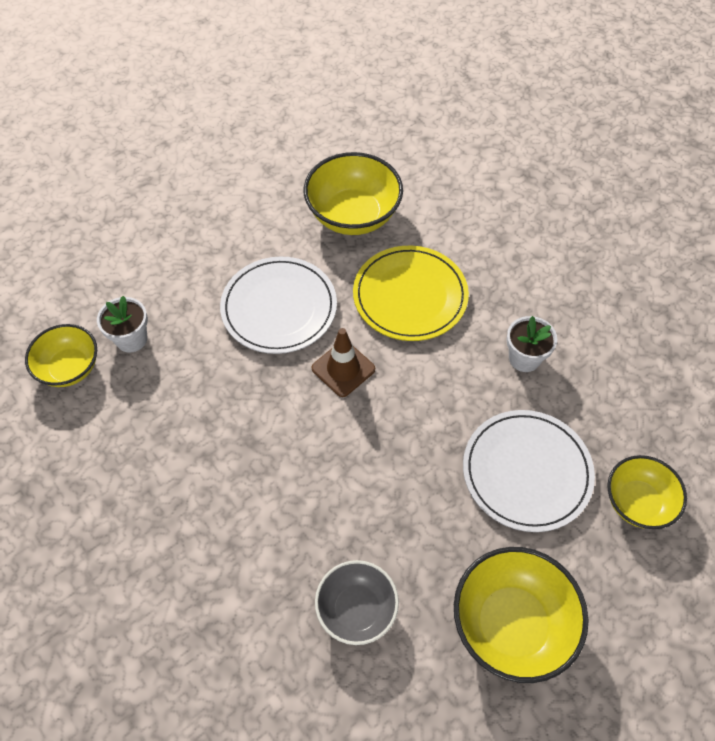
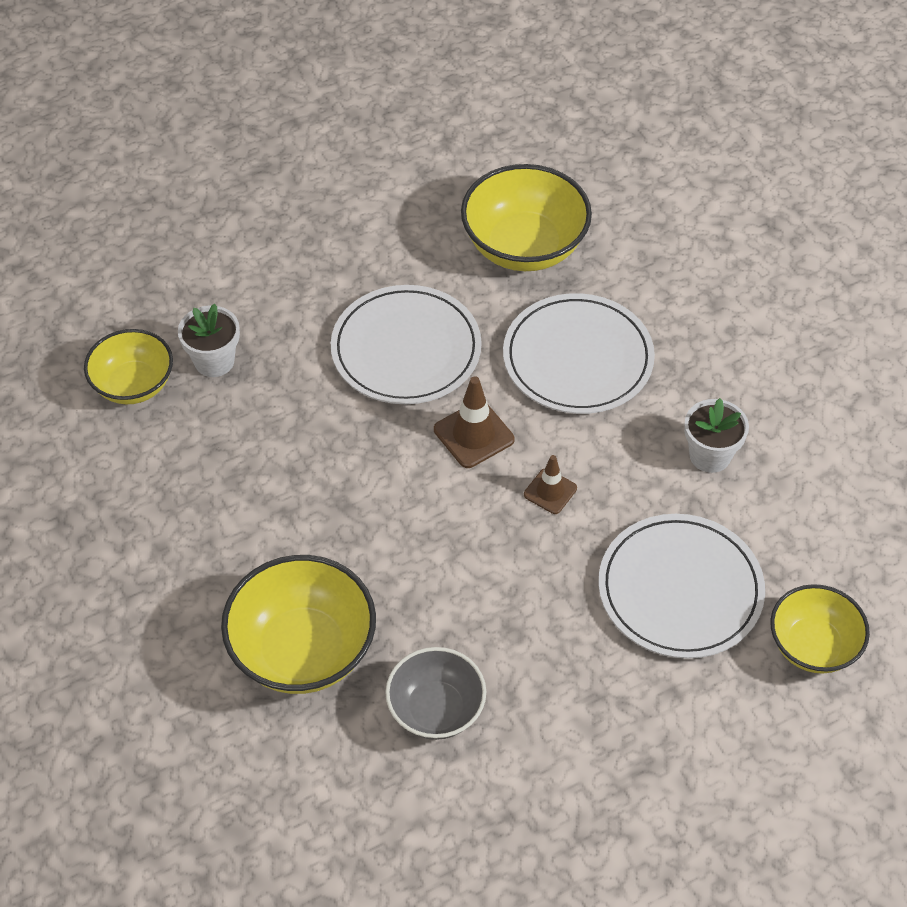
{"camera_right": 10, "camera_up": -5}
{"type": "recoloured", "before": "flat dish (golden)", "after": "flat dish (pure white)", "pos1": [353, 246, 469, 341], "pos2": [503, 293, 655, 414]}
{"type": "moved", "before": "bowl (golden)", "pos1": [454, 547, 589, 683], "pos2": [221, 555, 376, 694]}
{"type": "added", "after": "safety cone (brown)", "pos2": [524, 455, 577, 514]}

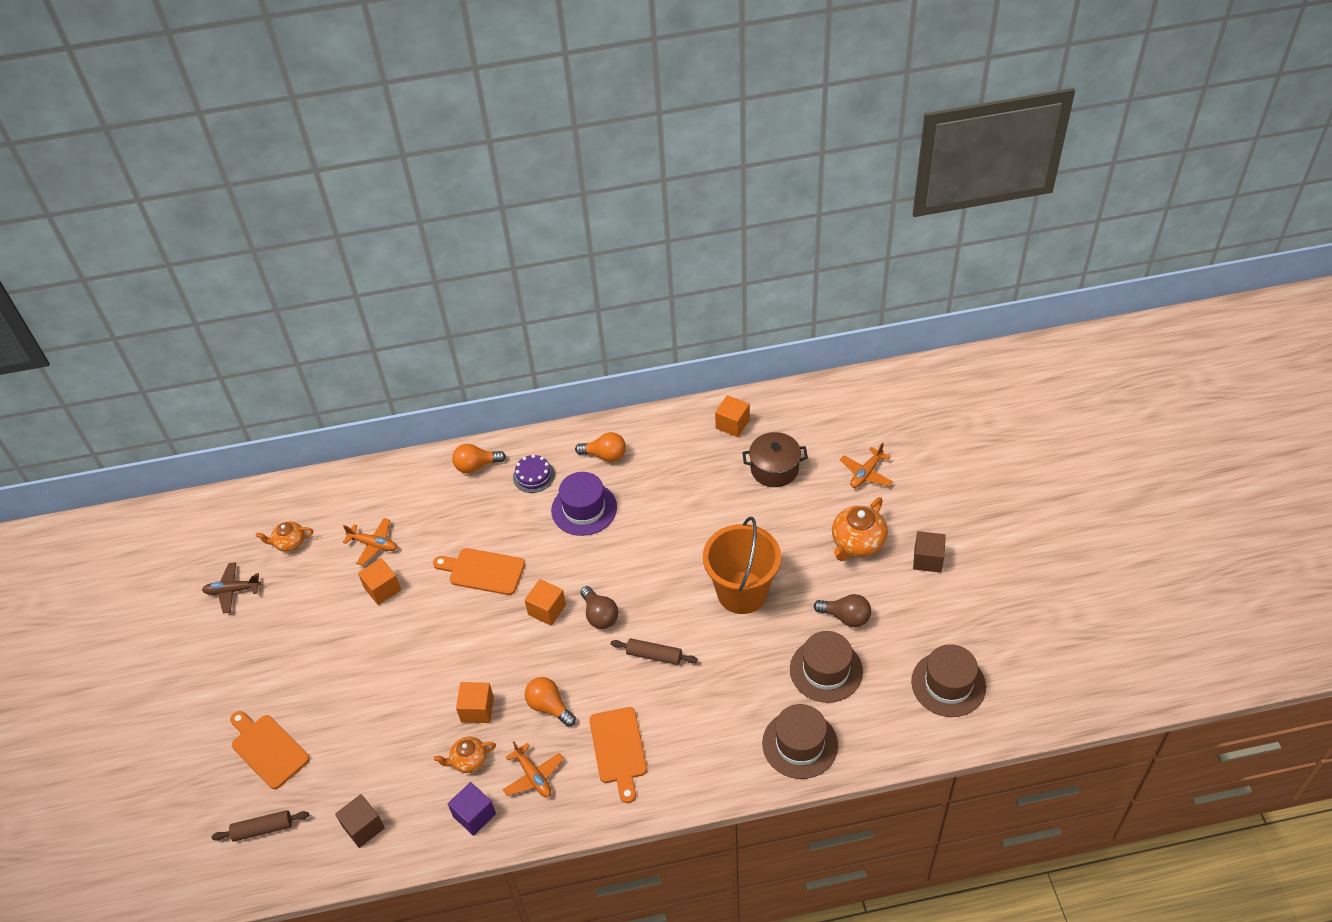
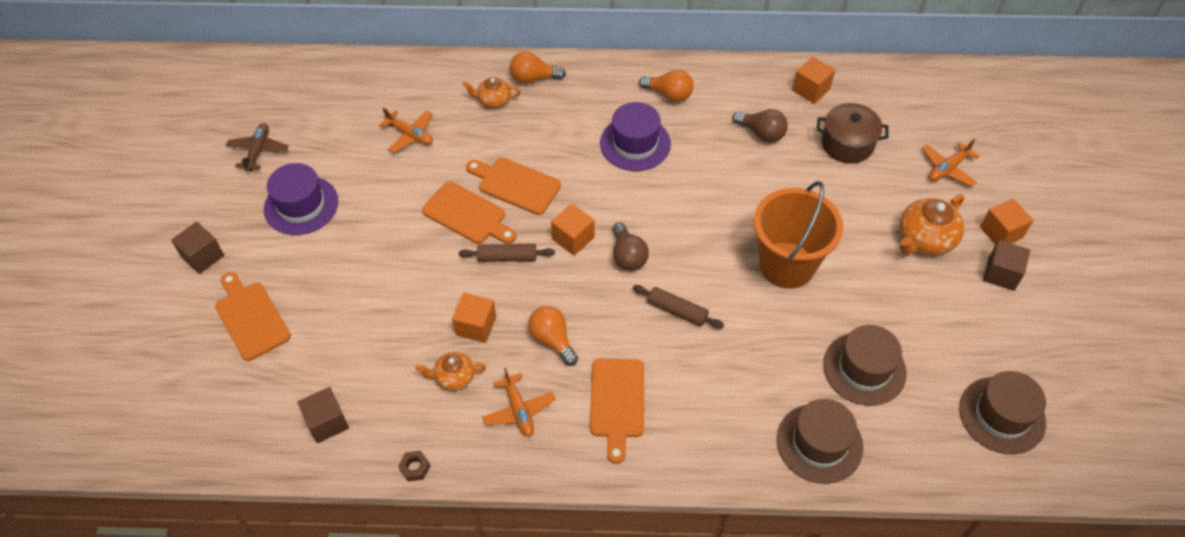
{"camera_right": 10, "camera_up": 5}
{"type": "turned", "before": "aeroplane (brown)", "pos1": [202, 562, 261, 613], "pos2": [226, 123, 289, 172], "turn": 90}
{"type": "moved", "before": "rolling pin (brown)", "pos1": [212, 810, 309, 842], "pos2": [459, 244, 555, 262]}
{"type": "moved", "before": "tea pot (orange-coloured)", "pos1": [256, 521, 313, 552], "pos2": [463, 77, 521, 108]}
{"type": "moved", "before": "cube (orange-coloured)", "pos1": [358, 558, 401, 605], "pos2": [980, 198, 1033, 245]}
{"type": "removed", "before": "cube (purple)", "pos1": [448, 782, 496, 836]}
{"type": "removed", "before": "gateau (purple)", "pos1": [513, 454, 555, 493]}
{"type": "moved", "before": "light bulb (brown)", "pos1": [814, 594, 871, 627], "pos2": [732, 109, 788, 143]}
{"type": "added", "after": "cube (brown)", "pos2": [171, 221, 224, 274]}
{"type": "added", "after": "tall hat (purple)", "pos2": [264, 163, 338, 235]}
{"type": "added", "after": "hex nut (brown)", "pos2": [398, 450, 430, 482]}
{"type": "added", "after": "cutting board (orange-coloured)", "pos2": [422, 182, 516, 244]}

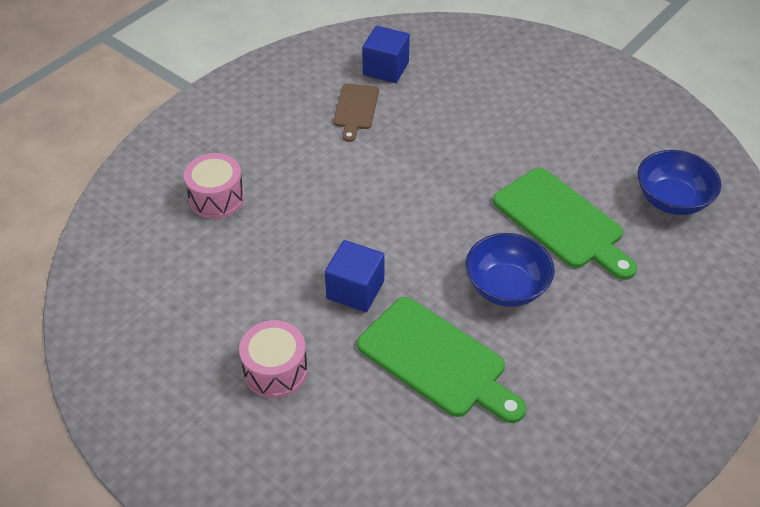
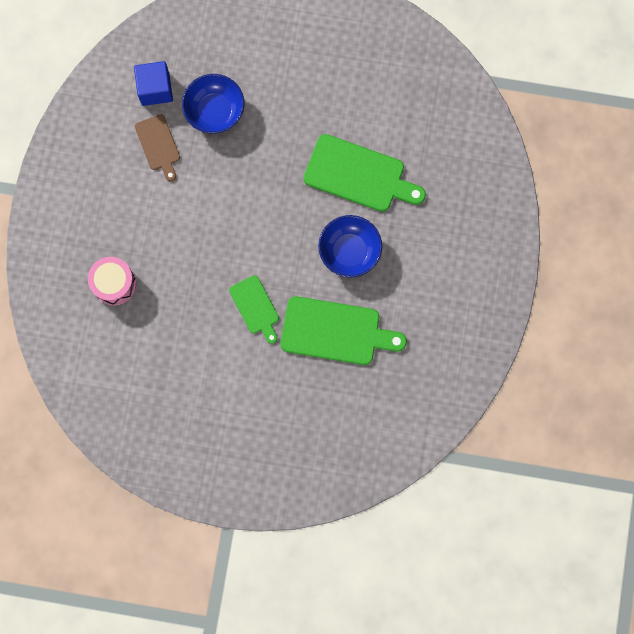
{"camera_right": -30, "camera_up": 30}
{"type": "removed", "before": "toy drum (pink)", "pos1": [239, 320, 308, 398]}
{"type": "replaced", "before": "cube (blue)", "after": "cutting board (emerald)", "pos1": [325, 240, 384, 312], "pos2": [229, 275, 279, 344]}
{"type": "moved", "before": "bowl (blue)", "pos1": [638, 150, 721, 215], "pos2": [182, 74, 244, 134]}

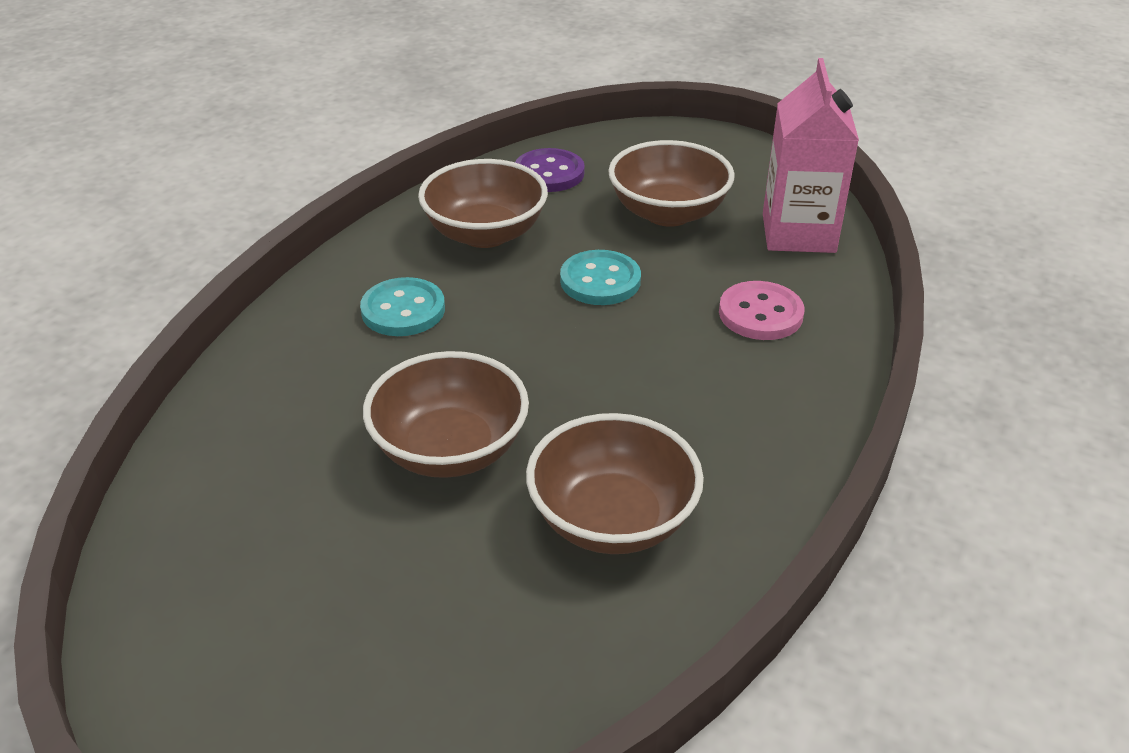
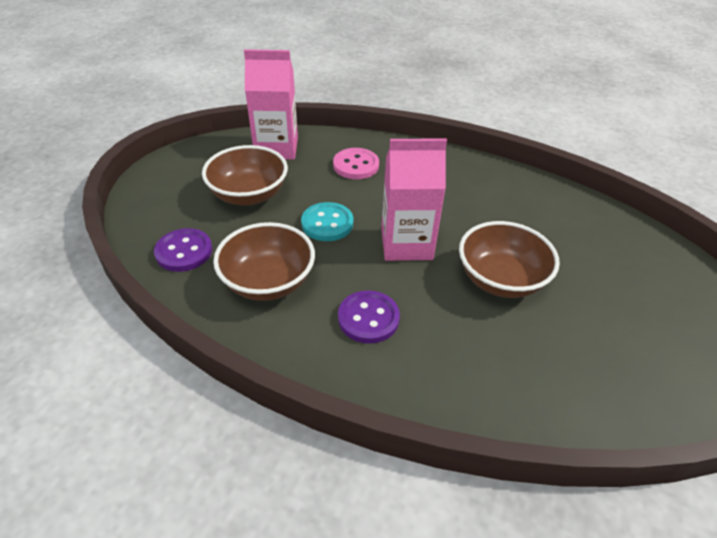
{"camera_right": -95, "camera_up": 5}
{"type": "recoloured", "before": "button (turquoise)", "after": "button (purple)", "pos1": [360, 277, 445, 336], "pos2": [338, 290, 400, 344]}
{"type": "removed", "before": "bowl (brown)", "pos1": [526, 413, 704, 554]}
{"type": "added", "after": "carton (pink)", "pos2": [381, 139, 447, 261]}

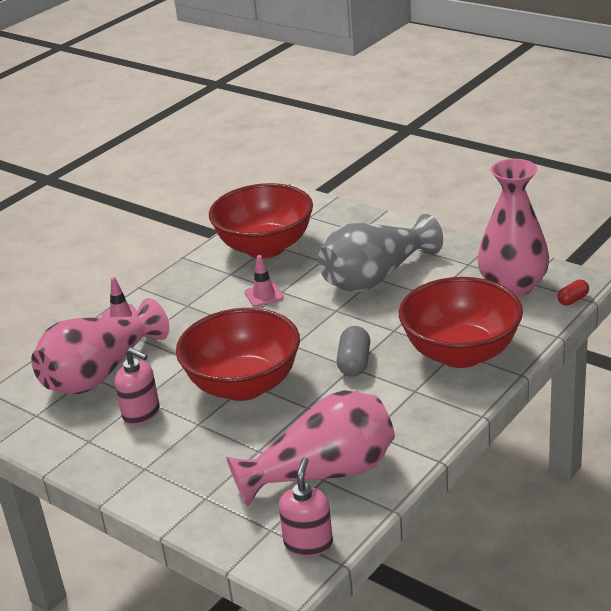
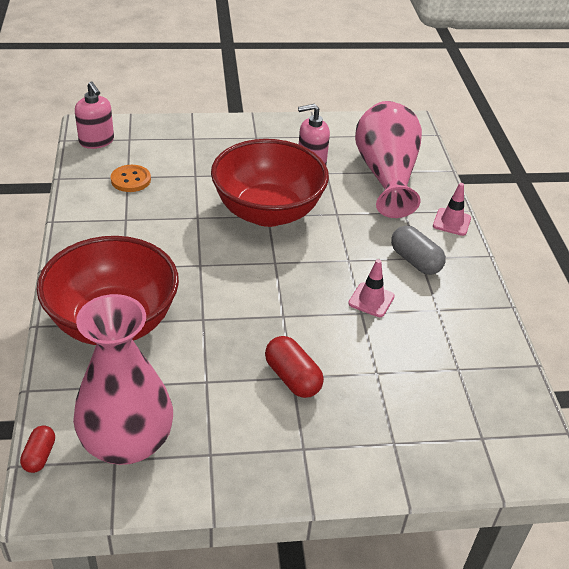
{"camera_right": 130, "camera_up": 10}
{"type": "removed", "before": "bowl (scarlet)", "pos1": [209, 183, 313, 258]}
{"type": "replaced", "before": "vase (pink)", "after": "button (orange-coloured)", "pos1": [227, 390, 395, 507], "pos2": [111, 165, 151, 192]}
{"type": "replaced", "before": "vase (gray)", "after": "pill (scarlet)", "pos1": [318, 214, 443, 292], "pos2": [265, 336, 324, 398]}
{"type": "moved", "before": "pill (gray)", "pos1": [337, 326, 370, 377], "pos2": [391, 225, 446, 275]}

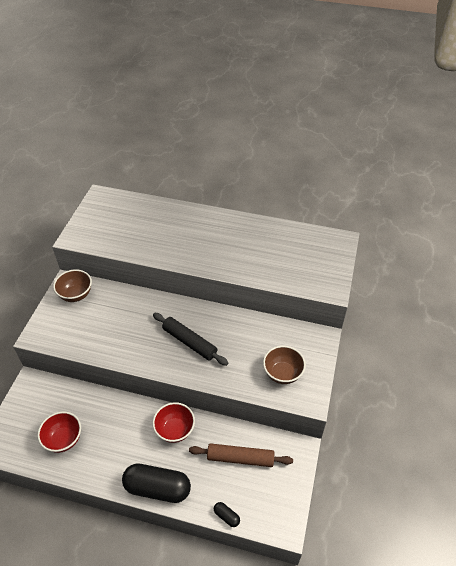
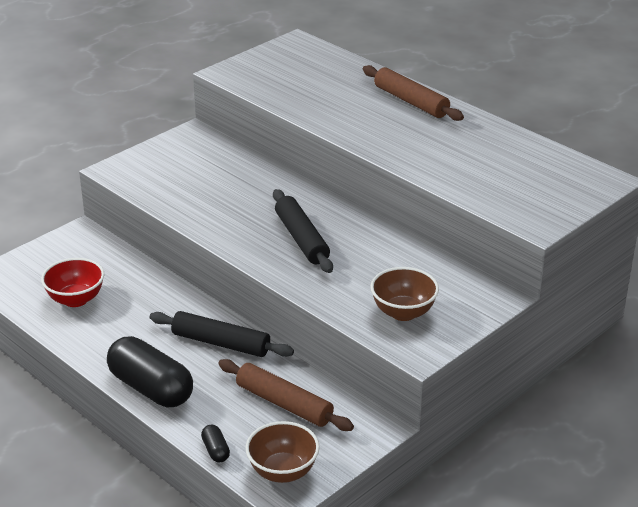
{"camera_right": 30, "camera_up": -15}
{"type": "moved", "before": "bowl (brown)", "pos1": [53, 270, 92, 302], "pos2": [246, 421, 320, 483]}
{"type": "replaced", "before": "bowl (scarlet)", "after": "rolling pin (jet-black)", "pos1": [153, 402, 195, 443], "pos2": [150, 311, 294, 357]}
{"type": "added", "after": "rolling pin (brown)", "pos2": [363, 65, 464, 121]}

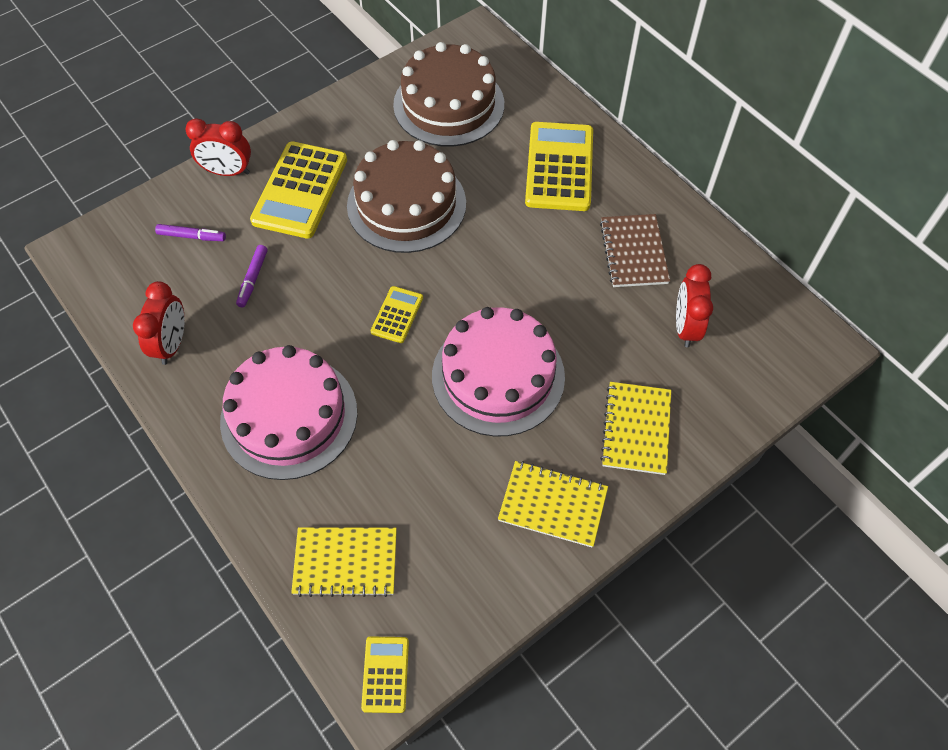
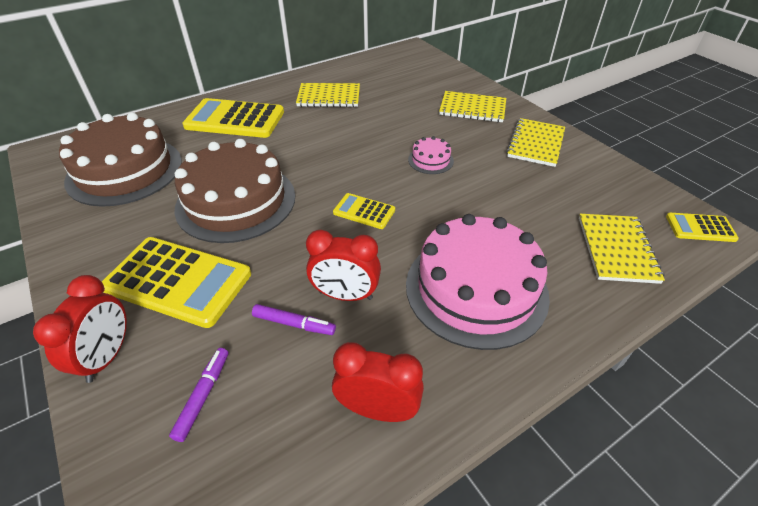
{"camera_right": -85, "camera_up": -15}
{"type": "resized", "before": "gateau (pink)", "pos1": [432, 307, 565, 437], "pos2": [408, 136, 454, 174], "scale": 0.43}
{"type": "recoloured", "before": "notepad (brown)", "after": "notepad (golden)", "pos1": [600, 214, 670, 287], "pos2": [296, 83, 360, 107]}
{"type": "moved", "before": "bedside clock (scarlet)", "pos1": [676, 264, 713, 347], "pos2": [306, 230, 381, 301]}

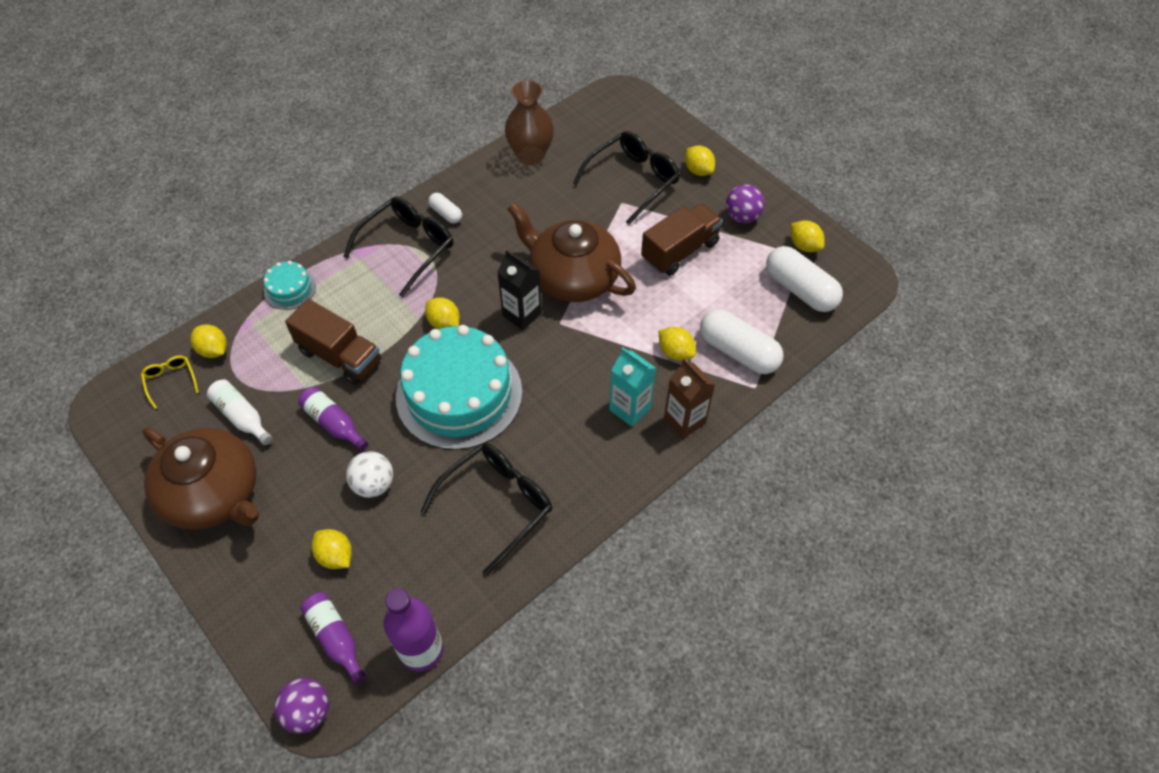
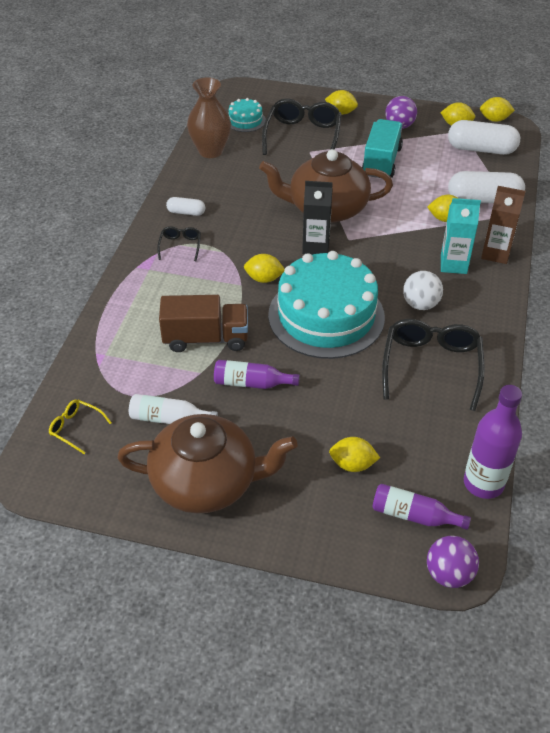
{"camera_right": -35, "camera_up": -10}
{"type": "moved", "before": "citrus fruit (golden)", "pos1": [190, 324, 227, 358], "pos2": [480, 97, 515, 122]}
{"type": "moved", "before": "gateau (turquoise)", "pos1": [264, 261, 316, 310], "pos2": [229, 98, 266, 132]}
{"type": "resized", "before": "eyeglasses (jet-black)", "pos1": [343, 196, 453, 297], "pos2": [157, 226, 201, 261], "scale": 0.49}
{"type": "moved", "before": "sphere (pure white)", "pos1": [346, 451, 393, 498], "pos2": [403, 271, 443, 310]}
{"type": "recoloured", "before": "truck (brown)", "after": "truck (turquoise)", "pos1": [641, 203, 723, 276], "pos2": [362, 119, 403, 178]}

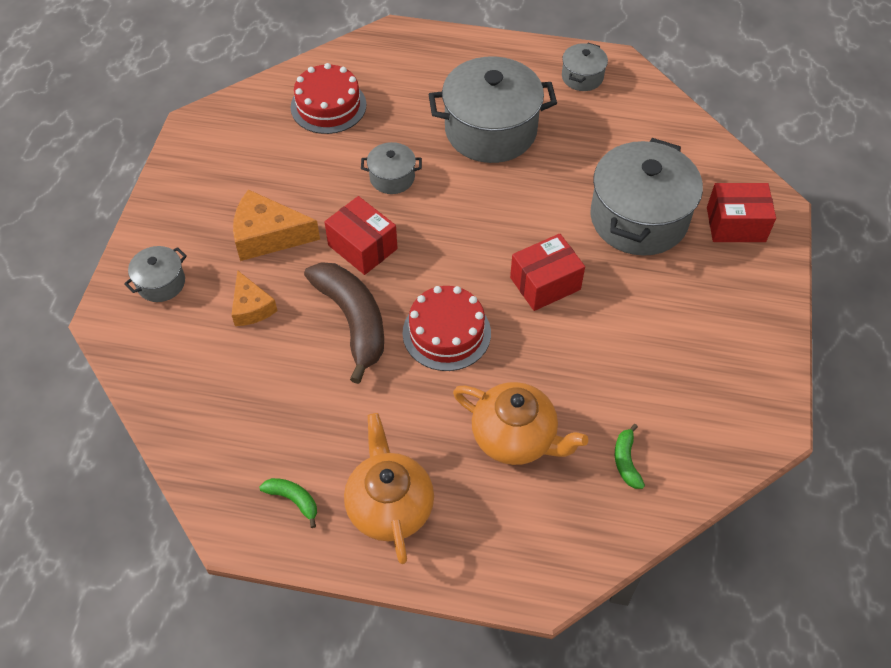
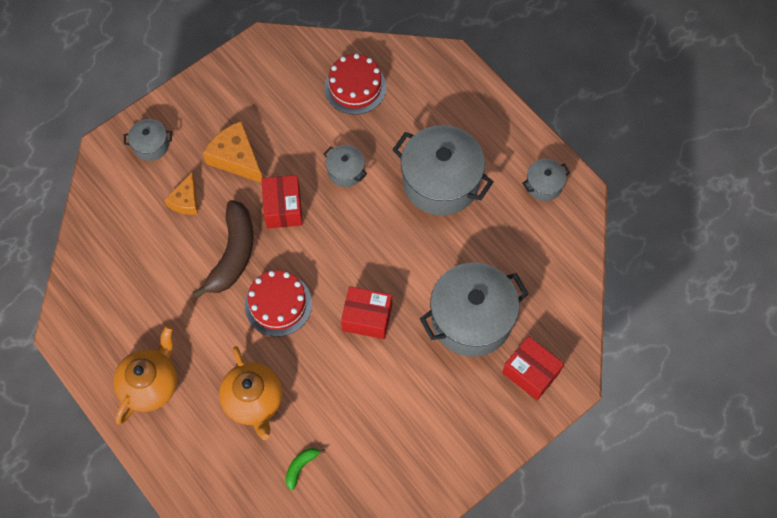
{"camera_right": 40, "camera_up": 10}
{"type": "removed", "before": "banana fruit (emerald)", "pos1": [259, 478, 317, 528]}

